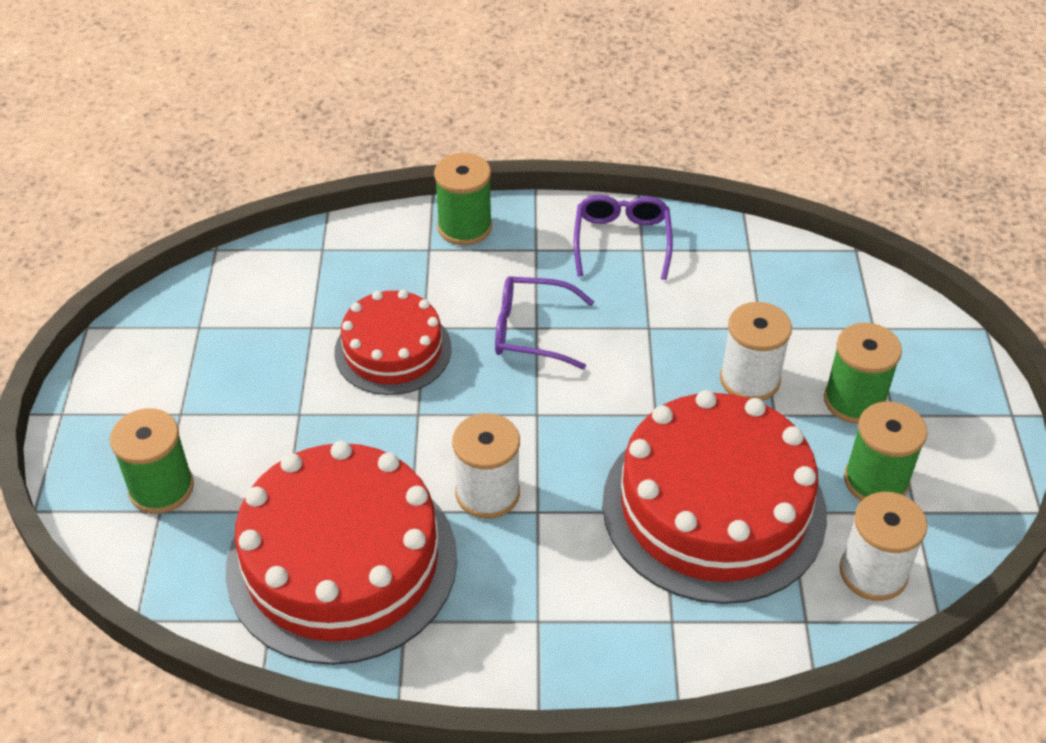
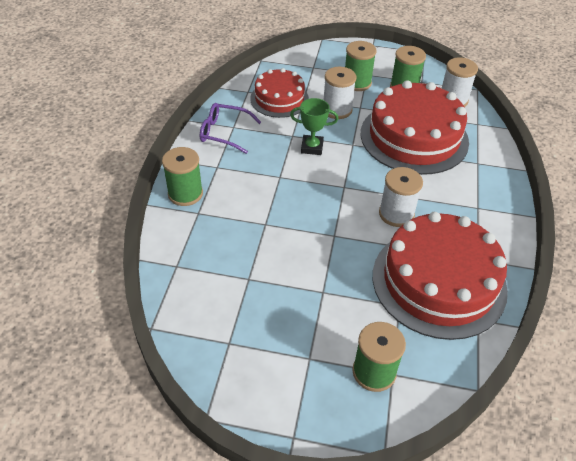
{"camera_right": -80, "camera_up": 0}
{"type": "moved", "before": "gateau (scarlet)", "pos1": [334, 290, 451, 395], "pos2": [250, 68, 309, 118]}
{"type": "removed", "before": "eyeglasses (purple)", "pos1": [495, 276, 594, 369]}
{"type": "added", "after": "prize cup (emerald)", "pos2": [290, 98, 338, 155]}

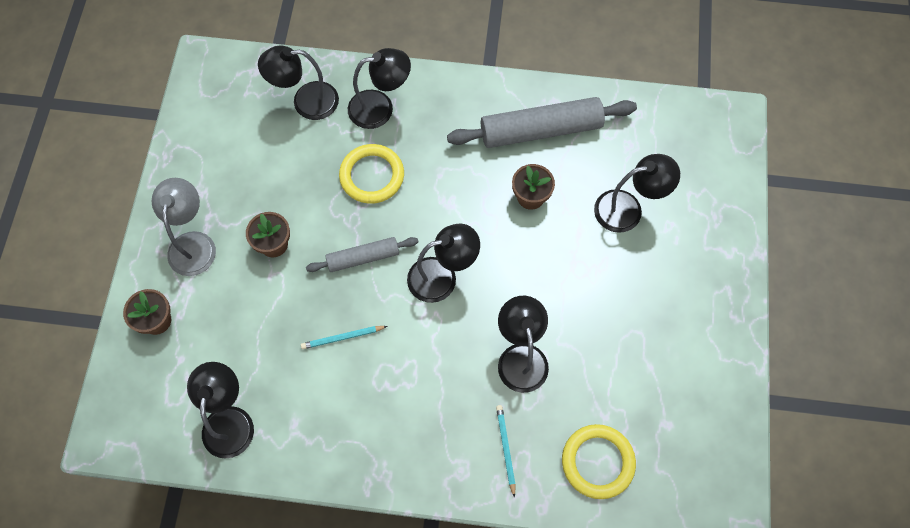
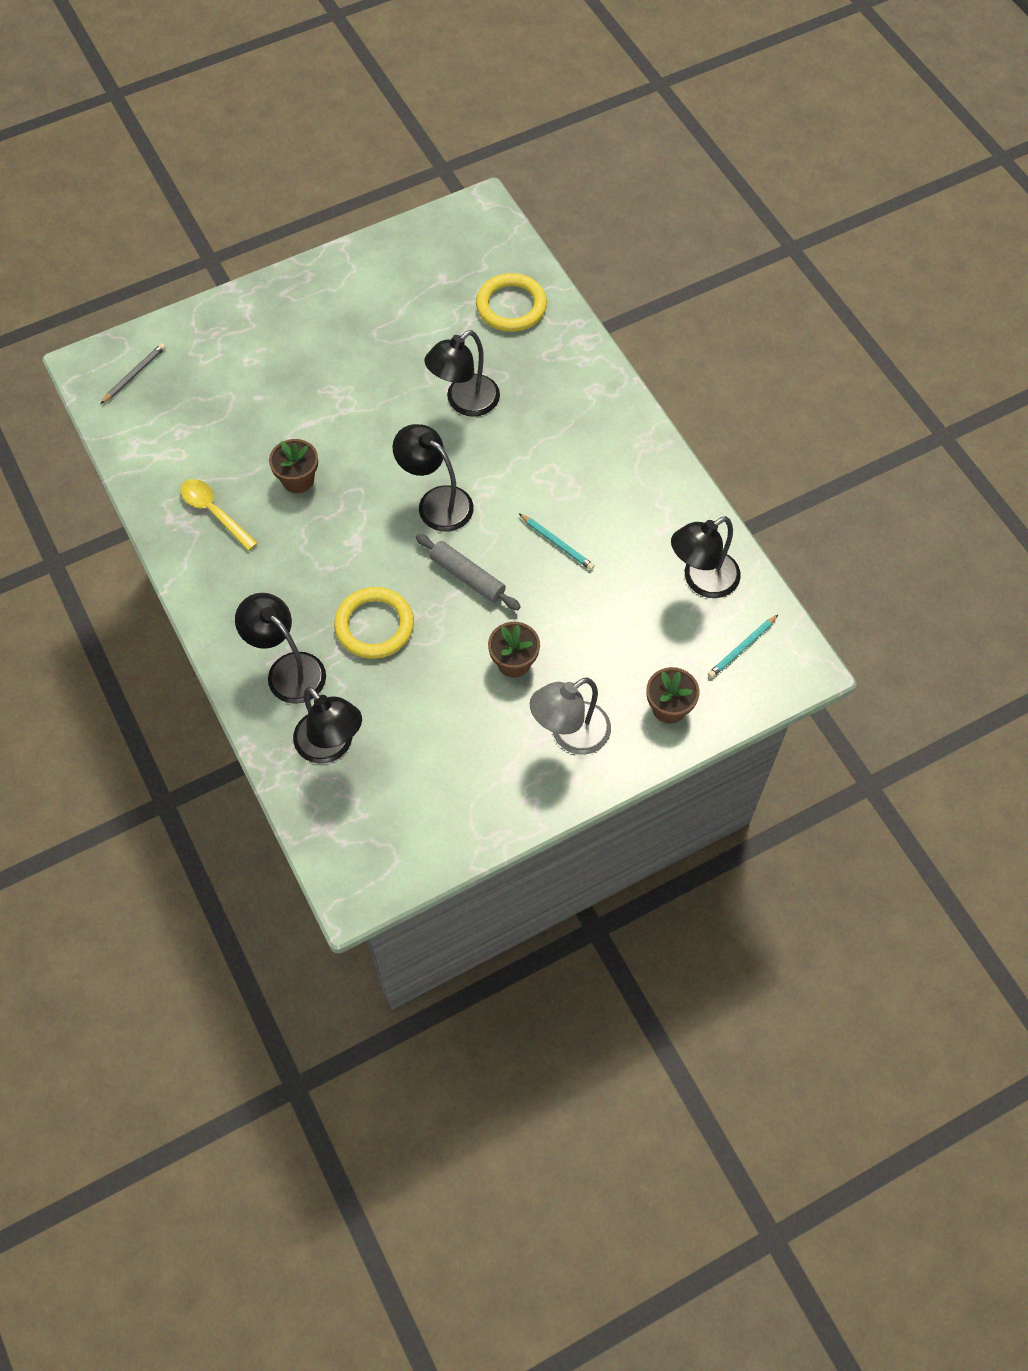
{"camera_right": -125, "camera_up": -5}
{"type": "replaced", "before": "rolling pin (gray)", "after": "teaspoon (golden)", "pos1": [447, 97, 637, 148], "pos2": [180, 479, 258, 551]}
{"type": "moved", "before": "lead pencil (turquoise)", "pos1": [496, 405, 516, 498], "pos2": [708, 615, 778, 678]}
{"type": "removed", "before": "reading lamp (jet-black)", "pos1": [594, 154, 680, 233]}
{"type": "added", "after": "lead pencil (gray)", "pos2": [101, 343, 166, 404]}

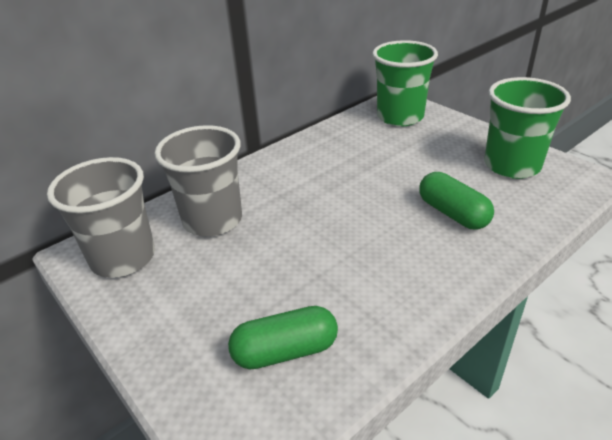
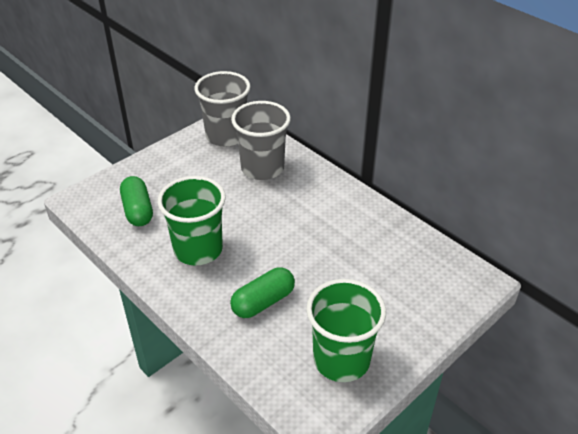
{"camera_right": 85, "camera_up": 5}
{"type": "moved", "before": "cup (emerald)", "pos1": [372, 40, 438, 127], "pos2": [157, 176, 226, 266]}

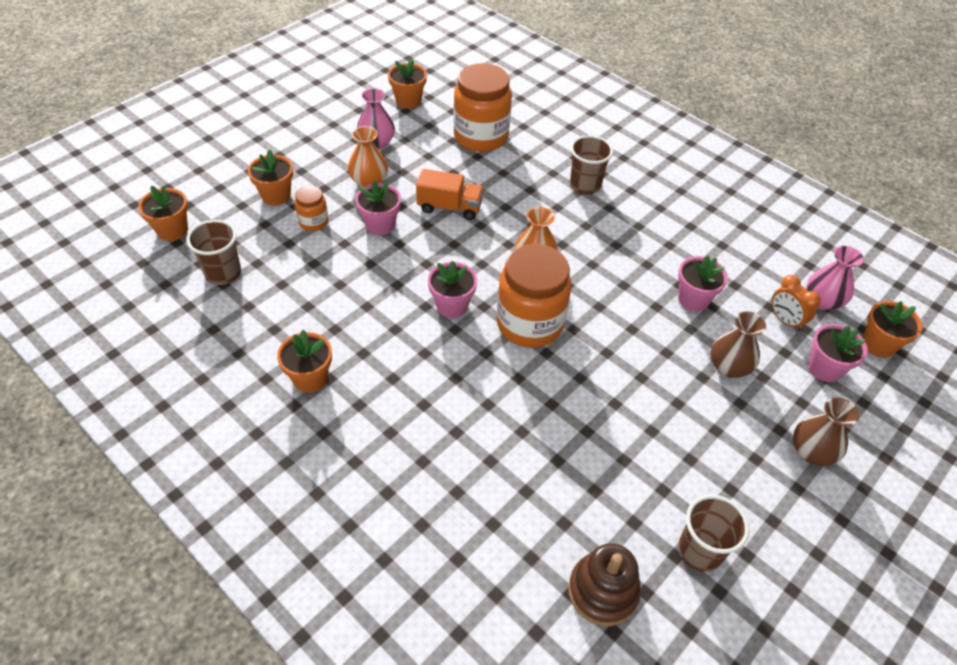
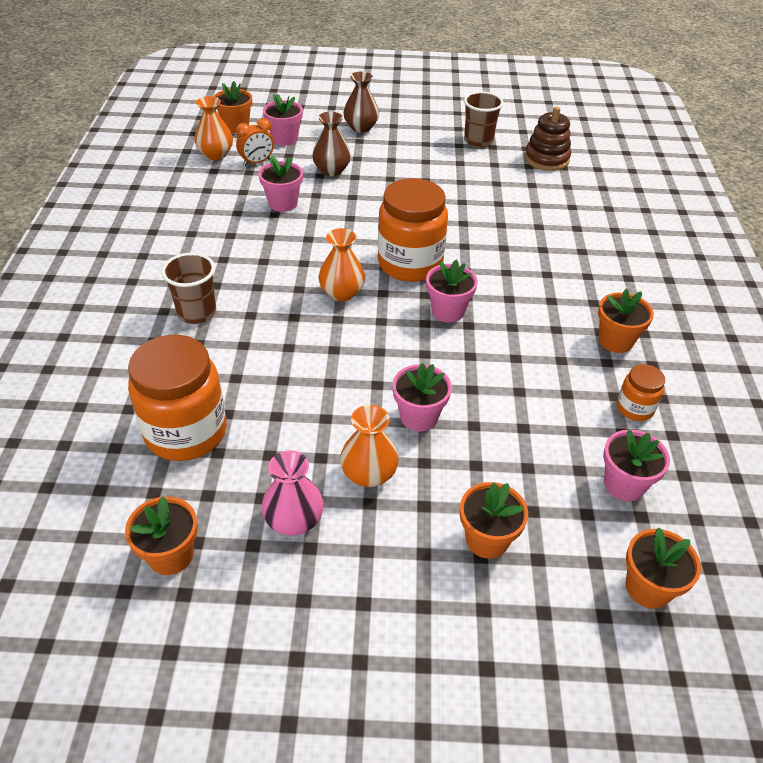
{"camera_right": -130, "camera_up": -5}
{"type": "replaced", "before": "cup (brown)", "after": "plant pot (pink)", "pos1": [186, 220, 241, 285], "pos2": [603, 429, 670, 501]}
{"type": "moved", "before": "preserve jar (orange-coloured)", "pos1": [295, 185, 328, 231], "pos2": [617, 364, 665, 421]}
{"type": "removed", "before": "truck (orange-coloured)", "pos1": [416, 169, 484, 220]}
{"type": "turned", "before": "bedside clock (orange-coloured)", "pos1": [772, 275, 821, 332], "pos2": [236, 118, 274, 166], "turn": 45}
{"type": "recoloured", "before": "vase (pink)", "after": "vase (orange-coloured)", "pos1": [807, 246, 864, 310], "pos2": [194, 96, 233, 160]}

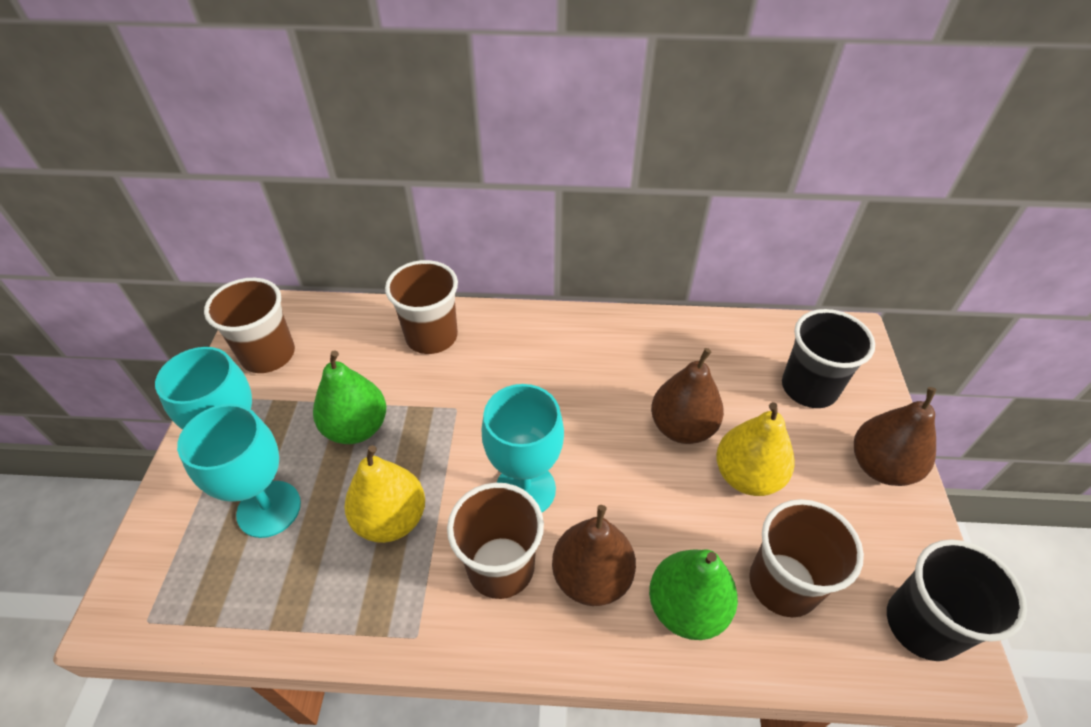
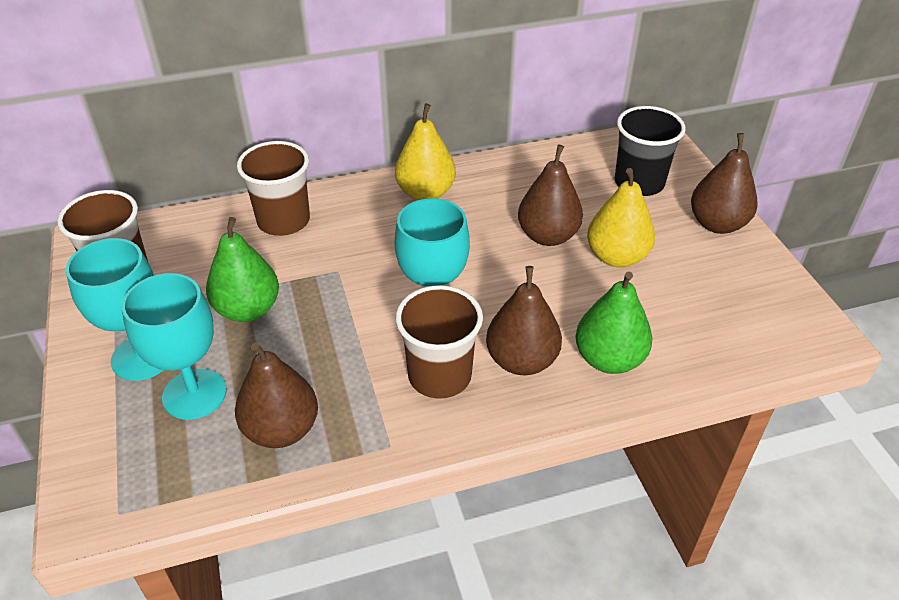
{"camera_right": -20, "camera_up": -5}
{"type": "moved", "before": "pear fruit (golden)", "pos1": [344, 445, 425, 543], "pos2": [395, 103, 456, 200]}
{"type": "removed", "before": "cup (brown)", "pos1": [749, 499, 864, 617]}
{"type": "removed", "before": "cup (jet-black)", "pos1": [887, 539, 1027, 661]}
{"type": "added", "after": "pear fruit (brown)", "pos2": [235, 343, 318, 448]}

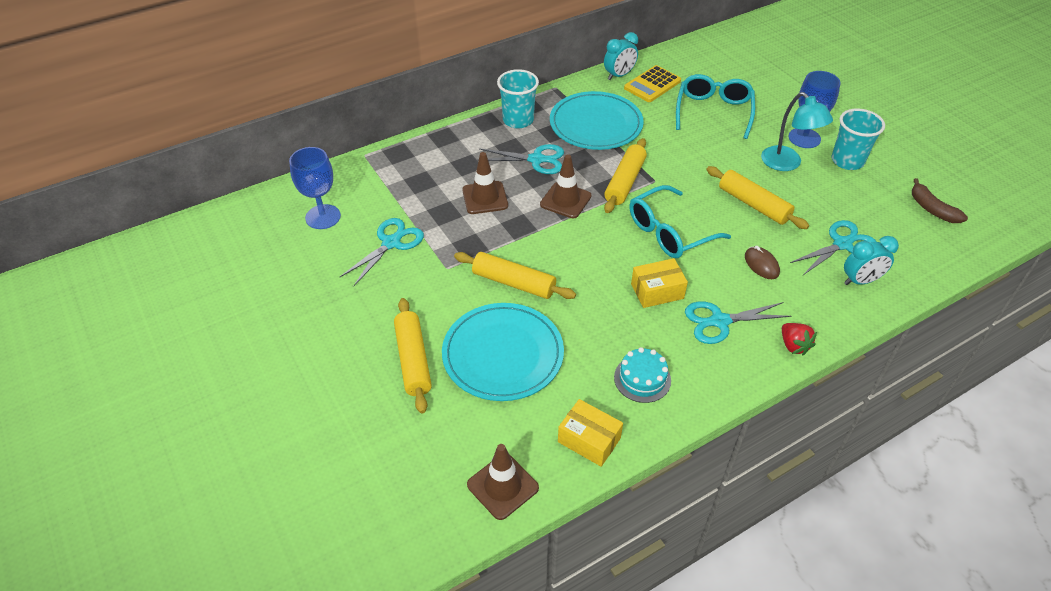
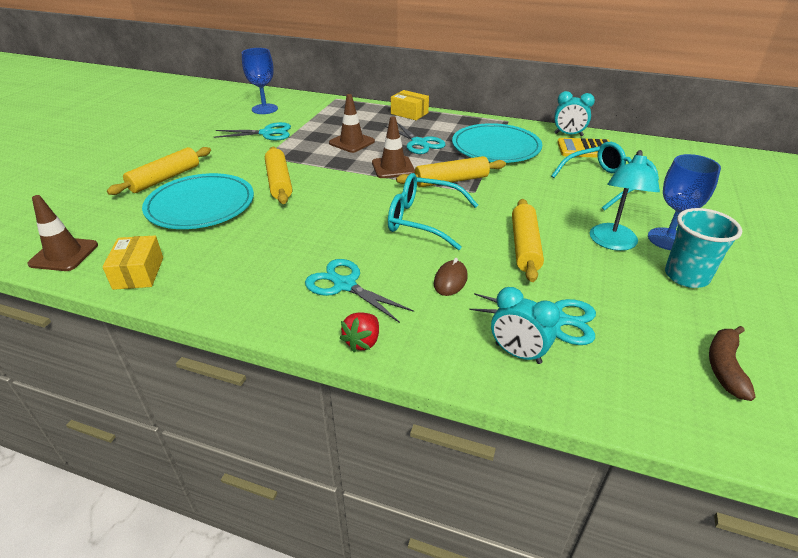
{"camera_right": 50, "camera_up": -10}
{"type": "removed", "before": "cup (turquoise)", "pos1": [497, 69, 539, 128]}
{"type": "removed", "before": "gateau (turquoise)", "pos1": [614, 347, 671, 403]}
{"type": "moved", "before": "parcel (golden)", "pos1": [631, 258, 688, 308], "pos2": [391, 90, 429, 120]}

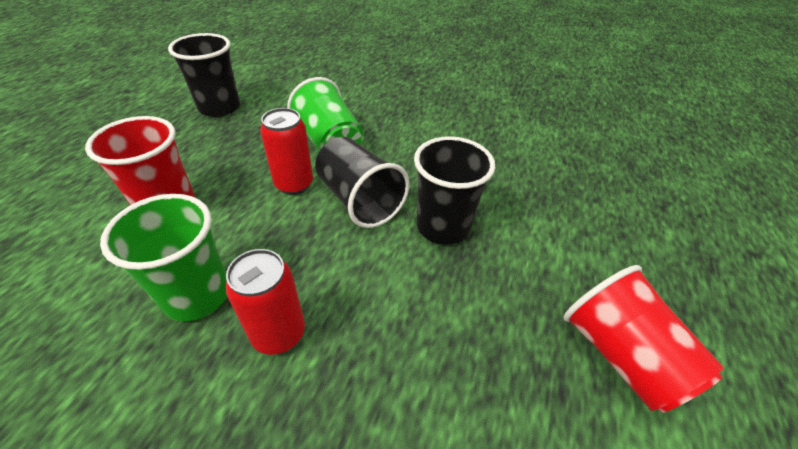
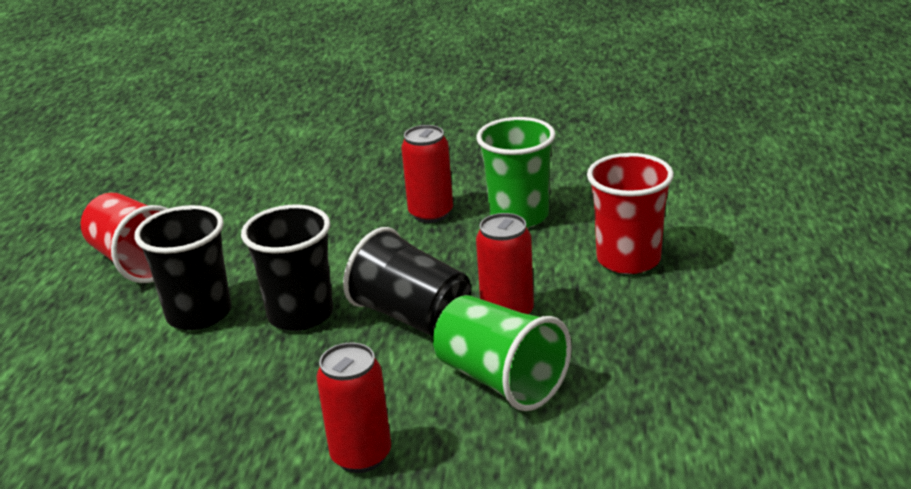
{"camera_right": 170, "camera_up": -15}
{"type": "moved", "before": "cup (jet-black)", "pos1": [168, 33, 240, 117], "pos2": [134, 205, 231, 330]}
{"type": "added", "after": "soda can (scarlet)", "pos2": [316, 343, 391, 473]}

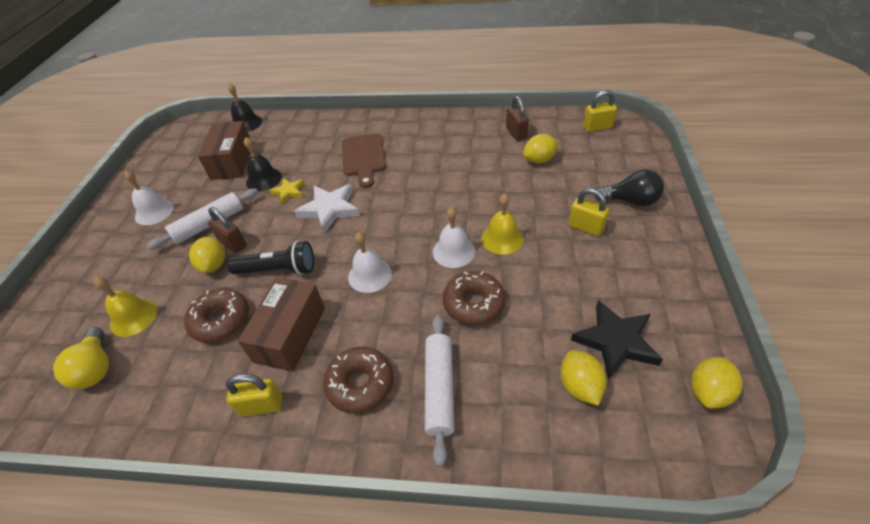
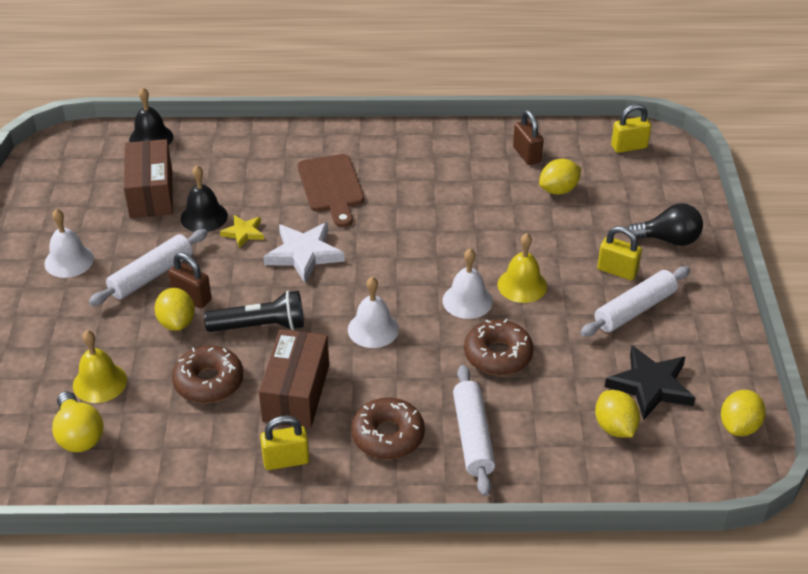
{"camera_right": -10, "camera_up": -5}
{"type": "added", "after": "rolling pin (pure white)", "pos2": [580, 266, 690, 337]}

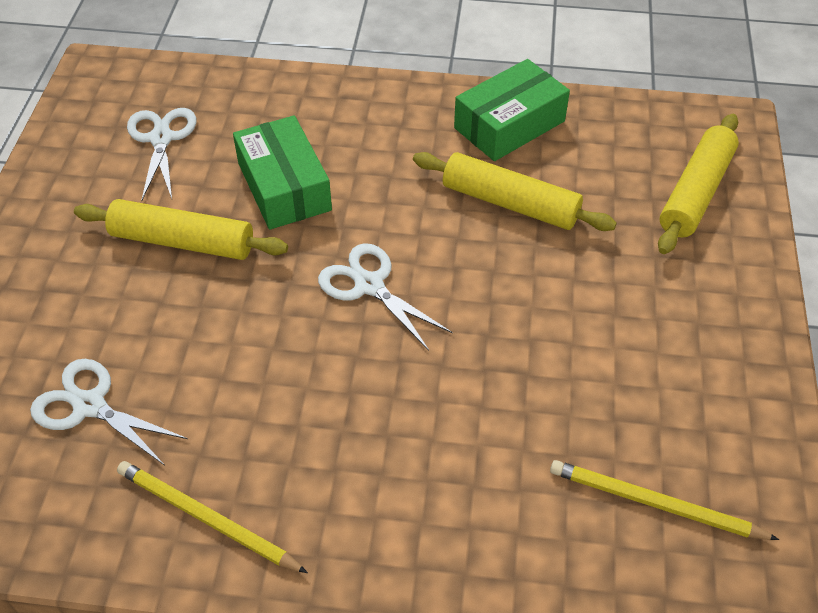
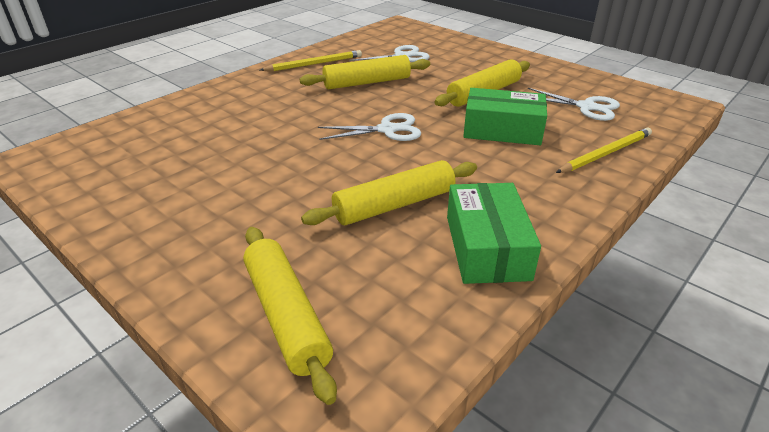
{"camera_right": 125, "camera_up": -15}
{"type": "moved", "before": "lead pencil (golden)", "pos1": [550, 460, 779, 540], "pos2": [556, 128, 652, 173]}
{"type": "added", "after": "rolling pin (golden)", "pos2": [300, 55, 430, 89]}

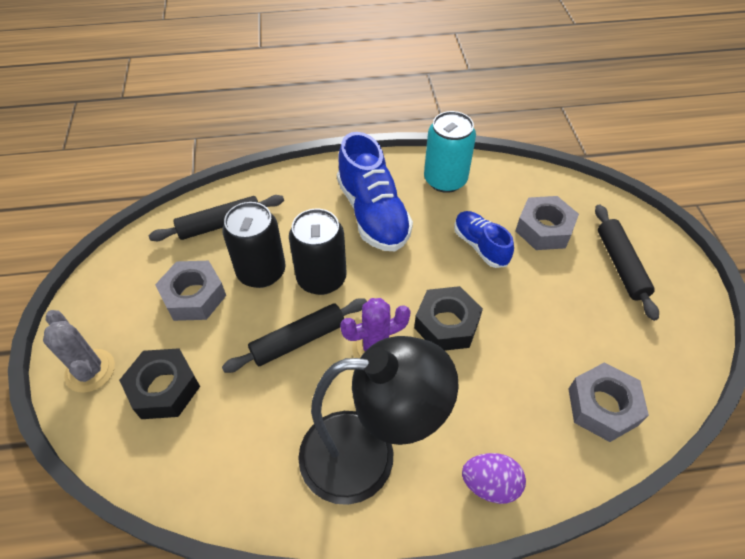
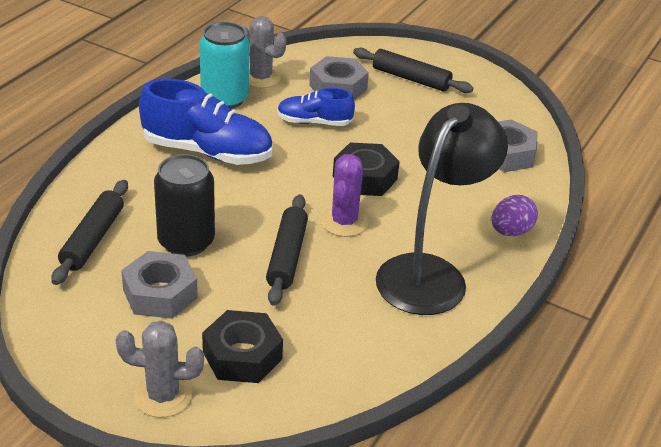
{"camera_right": -55, "camera_up": -15}
{"type": "removed", "before": "soda can (jet-black)", "pos1": [289, 208, 347, 295]}
{"type": "added", "after": "prickly plant (gray)", "pos2": [242, 16, 286, 88]}

